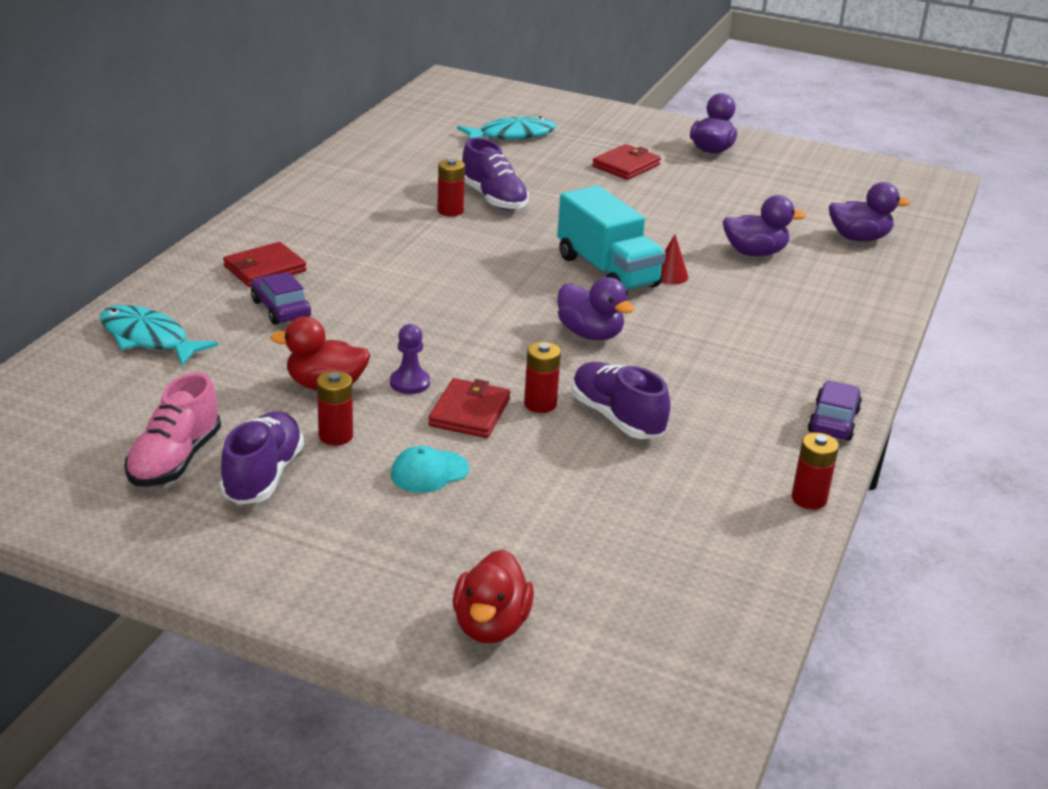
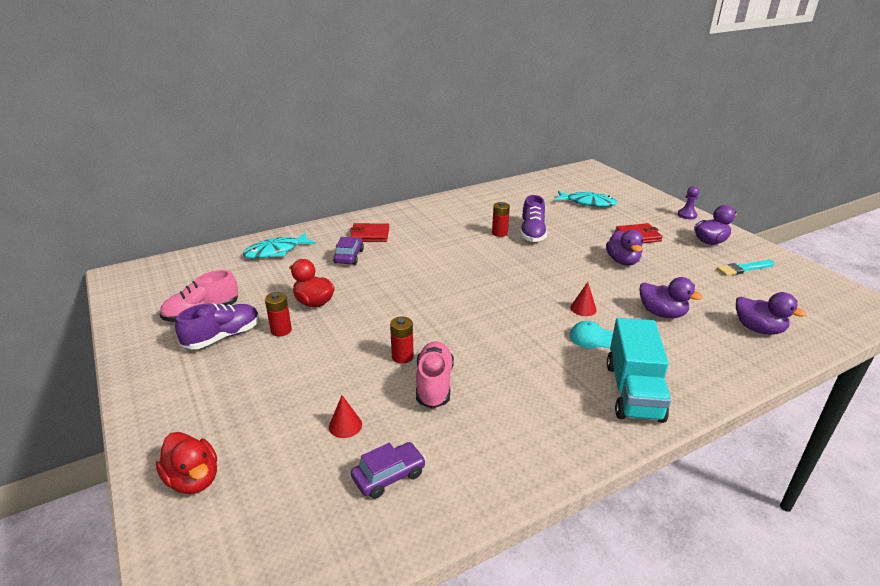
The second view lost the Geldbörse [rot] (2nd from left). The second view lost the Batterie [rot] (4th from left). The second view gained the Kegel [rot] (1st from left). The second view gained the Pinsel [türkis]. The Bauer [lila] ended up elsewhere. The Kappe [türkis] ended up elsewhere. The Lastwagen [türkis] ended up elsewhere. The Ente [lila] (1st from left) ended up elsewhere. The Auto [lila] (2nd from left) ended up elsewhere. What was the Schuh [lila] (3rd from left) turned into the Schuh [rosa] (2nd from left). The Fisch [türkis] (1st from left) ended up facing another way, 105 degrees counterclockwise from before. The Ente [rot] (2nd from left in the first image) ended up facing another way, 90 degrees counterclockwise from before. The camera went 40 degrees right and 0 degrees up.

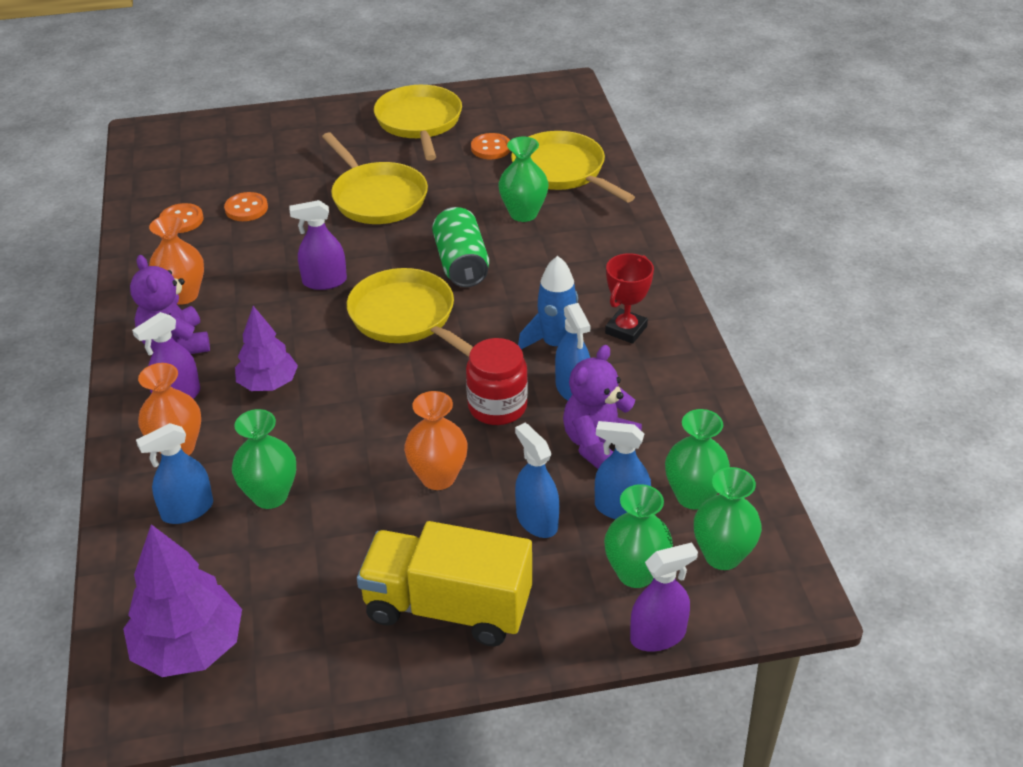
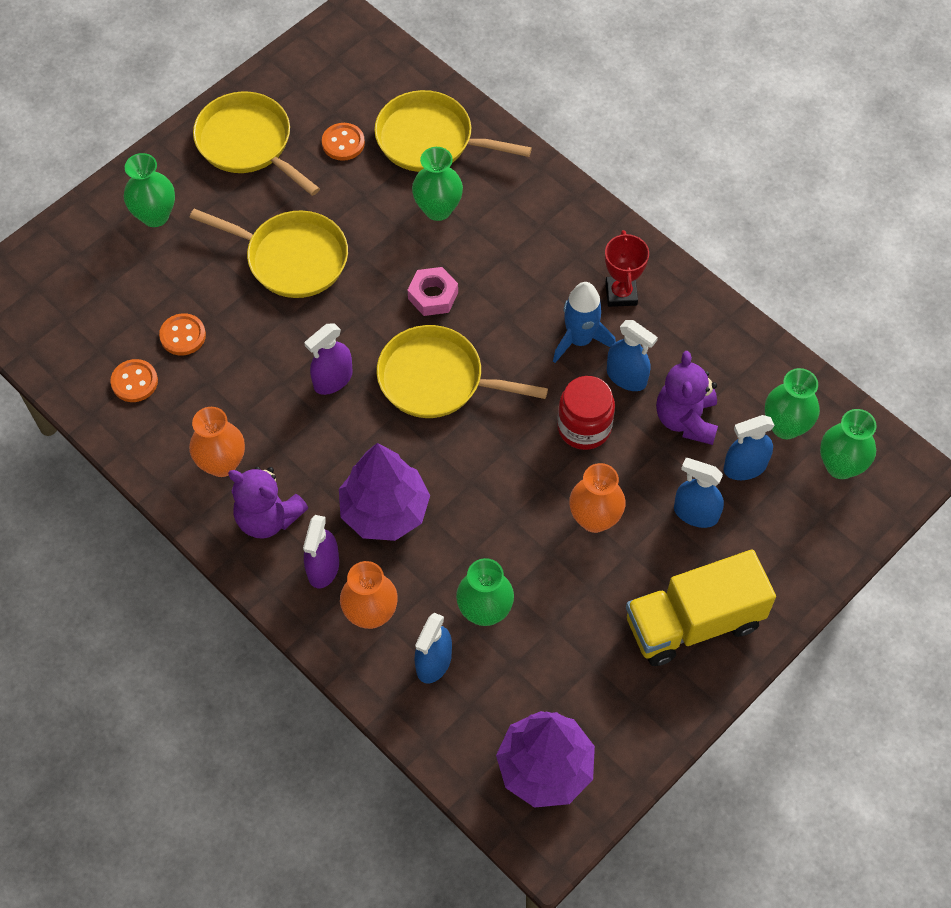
The second view lost the Sprühflasche [lila] (3rd from left). The Vase [grün] (3rd from left in the first image) ended up elsewhere. Where the Dose [grün] stood, the Sechskantmutter [rosa] came to stand. The size of the Baum [lila] (2nd from left in the first image) changed by a factor of 1.51. The camera went 35 degrees left and 20 degrees up.

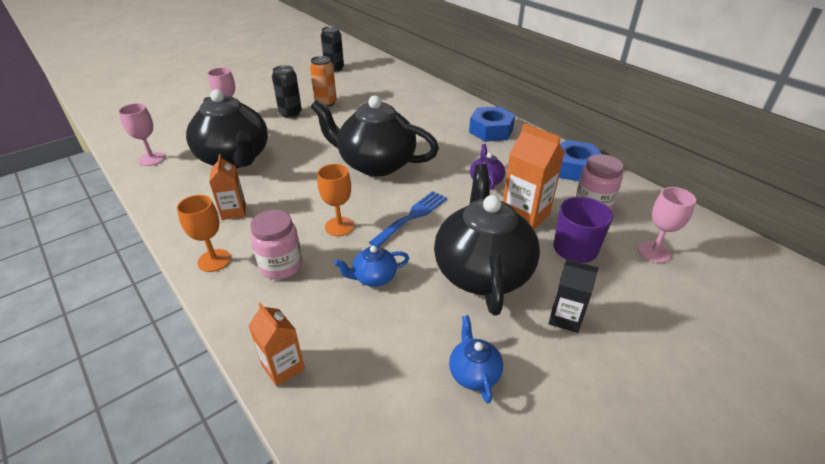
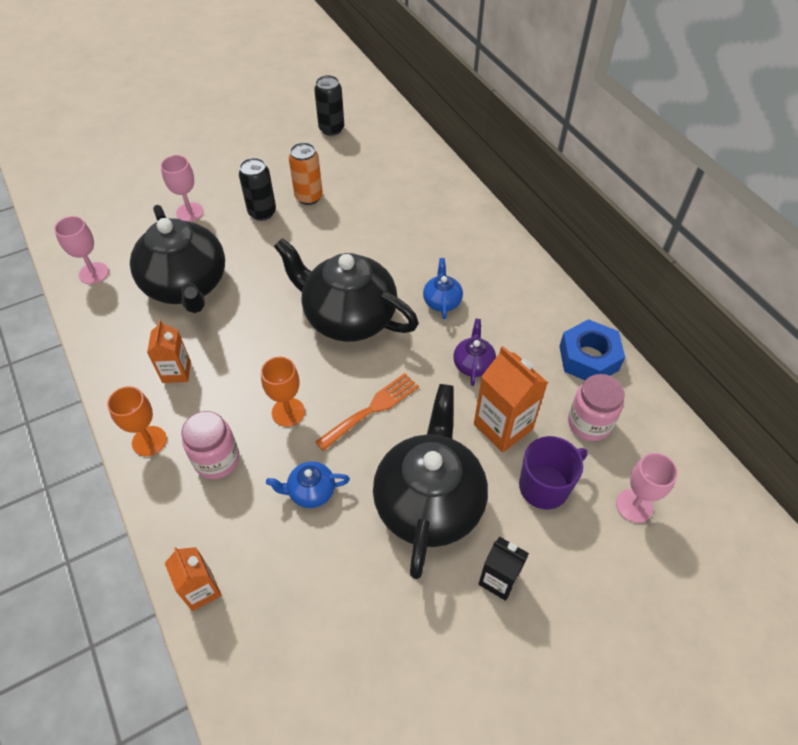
The second view lost the Sechskantmutter [blau] (1st from left). The Teekanne [blau] (2nd from left) ended up elsewhere. What was the Gabel [blau] turned into the Gabel [orange]. The camera went 10 degrees right and 15 degrees up.

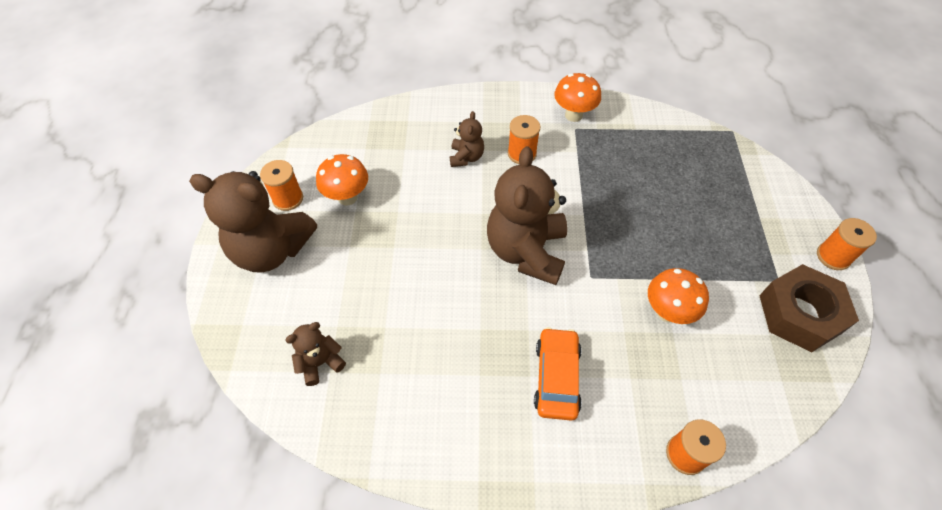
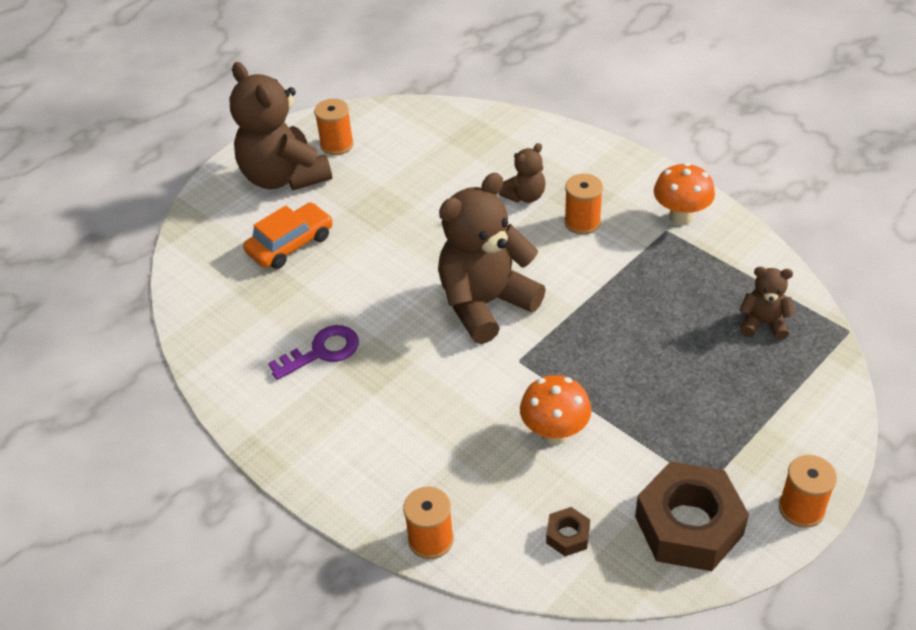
The second view lost the Pilz [orange] (1st from left). The second view gained the Schlüssel [lila]. The second view gained the Sechskantmutter [braun] (1st from left). The Teddybär [braun] (2nd from left in the first image) ended up elsewhere. The Auto [orange] ended up elsewhere. The camera went 45 degrees right and 10 degrees down.

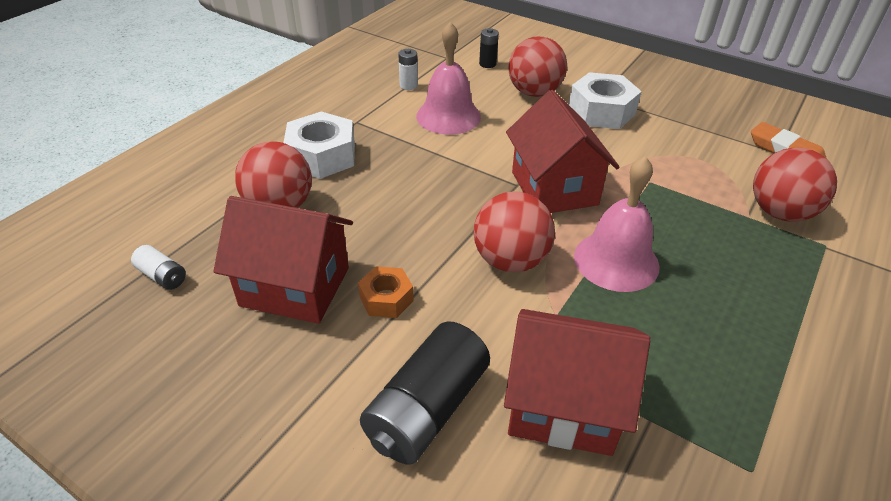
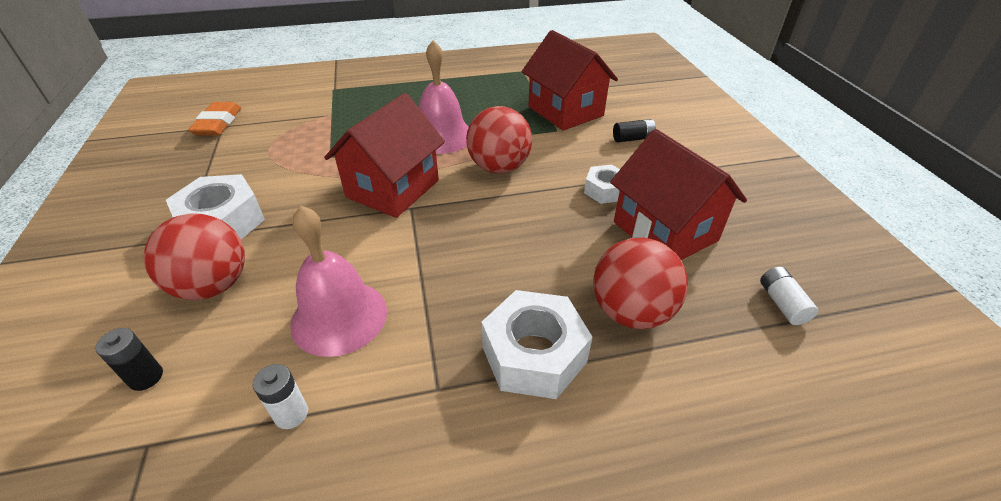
The second view lost the Ball [rot] (4th from left). What was the Sechskantmutter [orange] turned into the Sechskantmutter [weiß] (3rd from left). The size of the Batterie [schwarz] (1st from left in the first image) changed by a factor of 0.47. The camera went 135 degrees left and 0 degrees up.

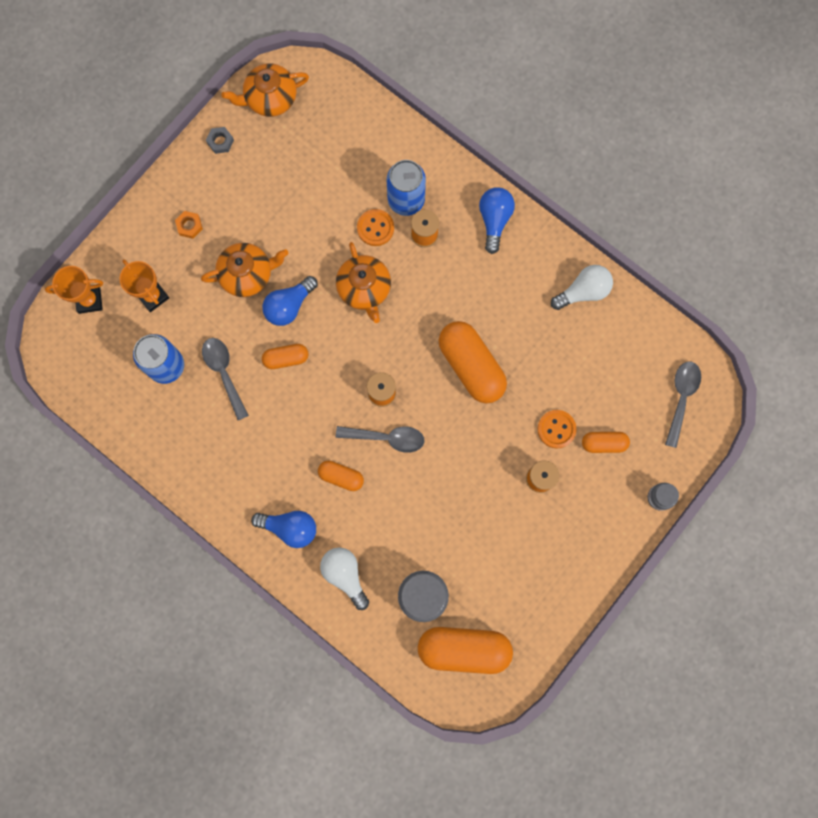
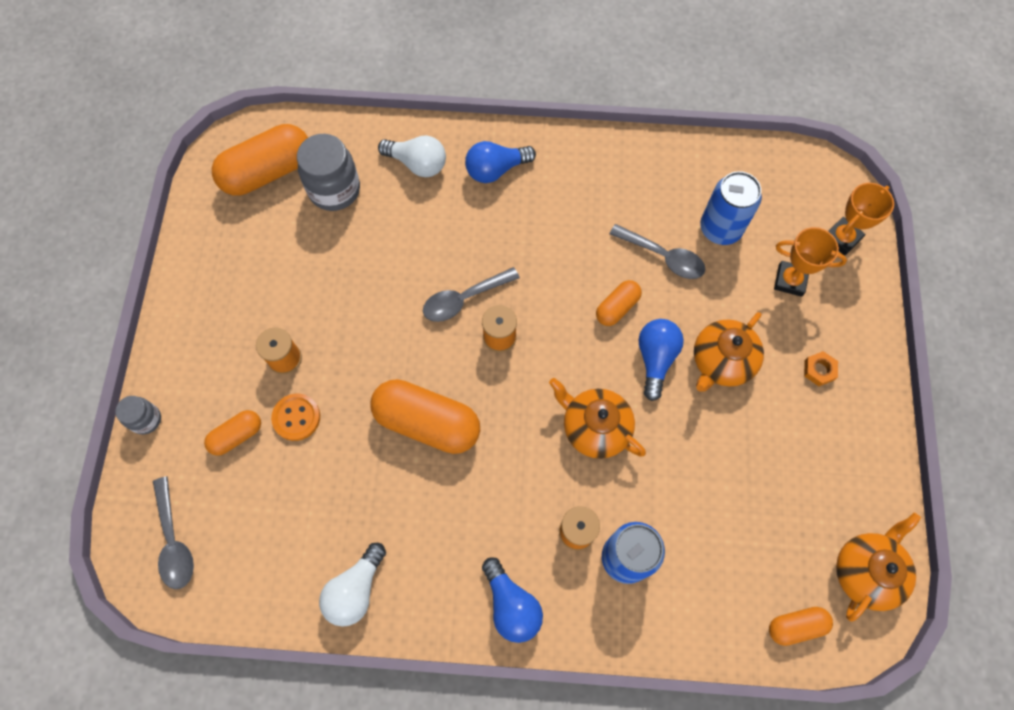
The second view lost the Sechskantmutter [grau]. The second view lost the Knopf [orange] (1st from left). The Kapsel [orange] (2nd from left in the first image) ended up elsewhere. The camera went 145 degrees right and 10 degrees down.

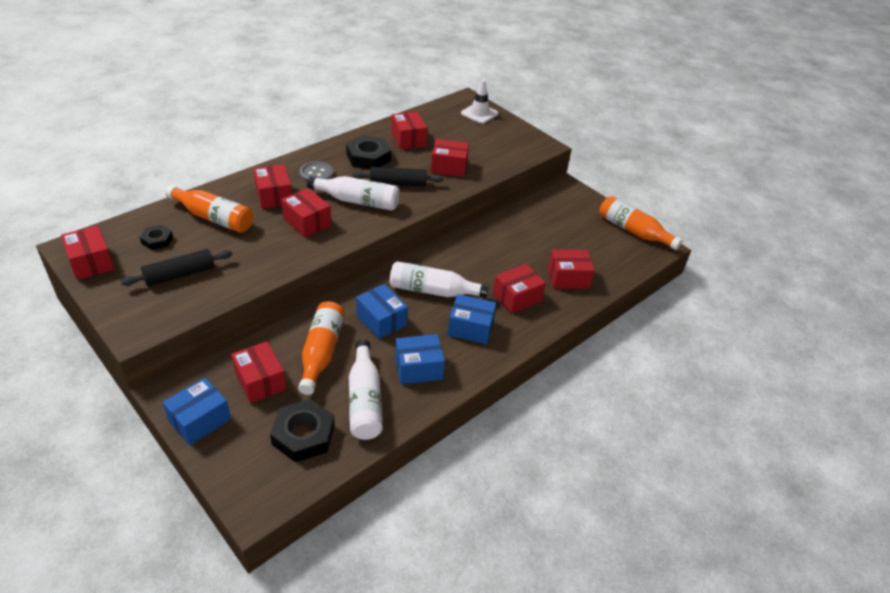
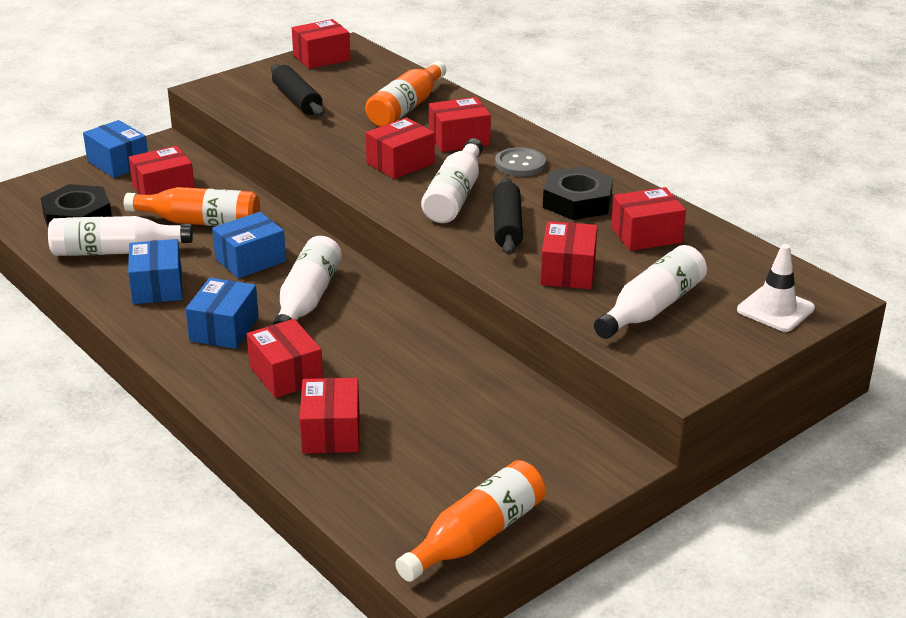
The second view lost the Sechskantmutter [schwarz] (1st from left). The second view gained the Flasche [weiß] (4th from left). The camera went 95 degrees right and 10 degrees down.

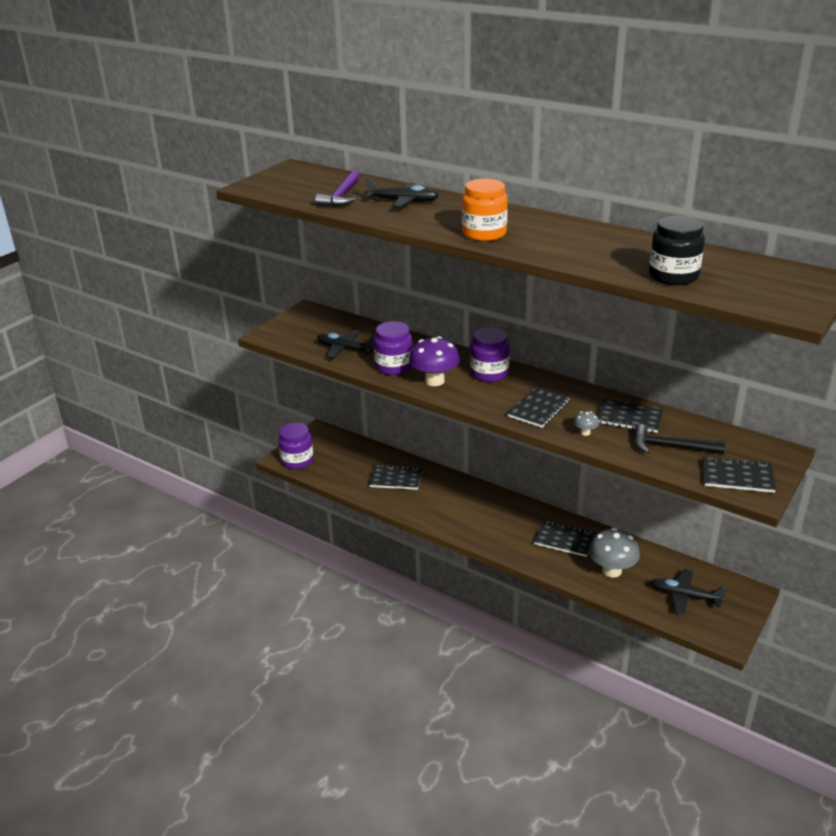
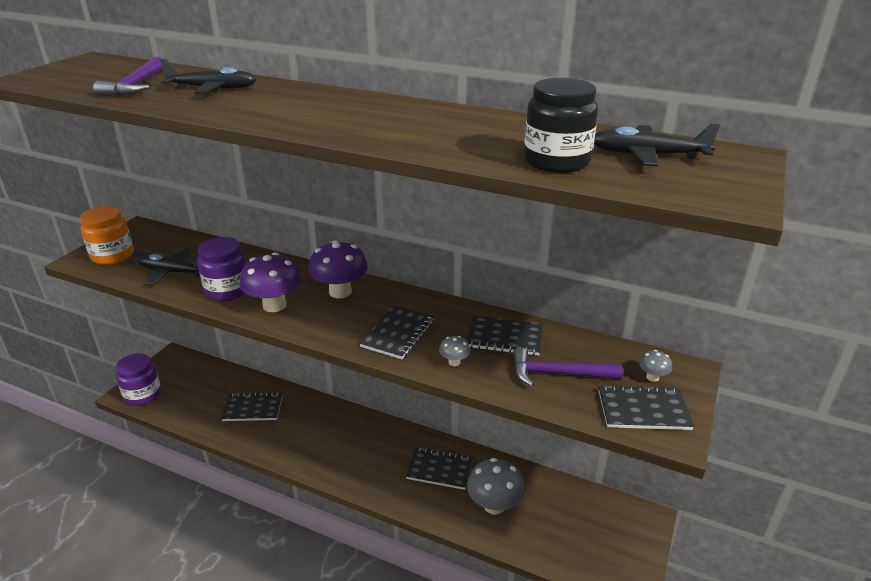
The second view gained the Pilz [grau] (3rd from left). The Einmachglas [orange] ended up elsewhere. The Flugzeug [schwarz] (3rd from left) ended up elsewhere. Where the Einmachglas [lila] (3rd from left) stood, the Pilz [lila] (2nd from left) came to stand. What was the Hammer [schwarz] turned into the Hammer [lila] (2nd from left). The camera went 10 degrees left and 0 degrees up.

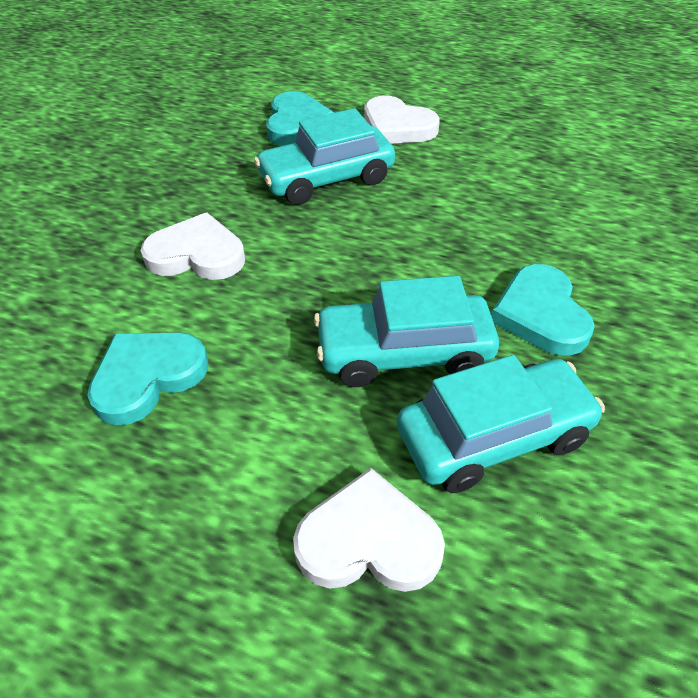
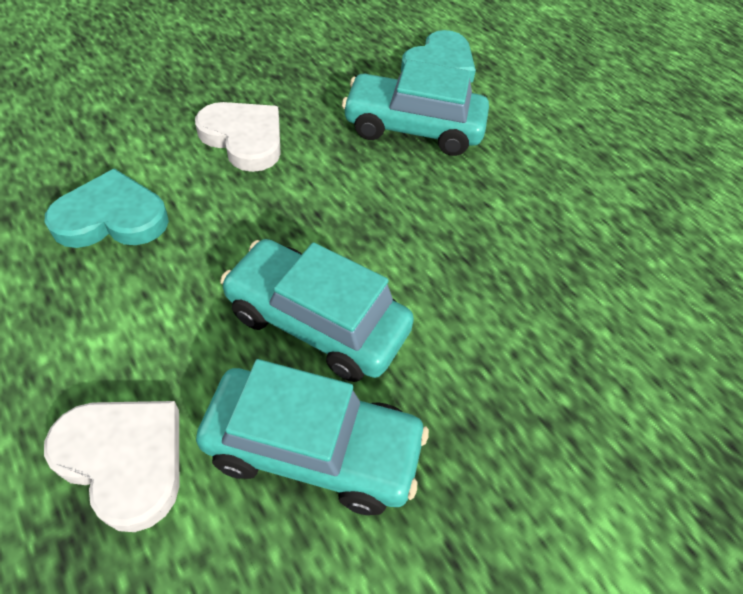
The second view lost the Herz [weiß] (3rd from left). The second view lost the Herz [türkis] (3rd from left). The camera went 30 degrees right and 5 degrees up.

